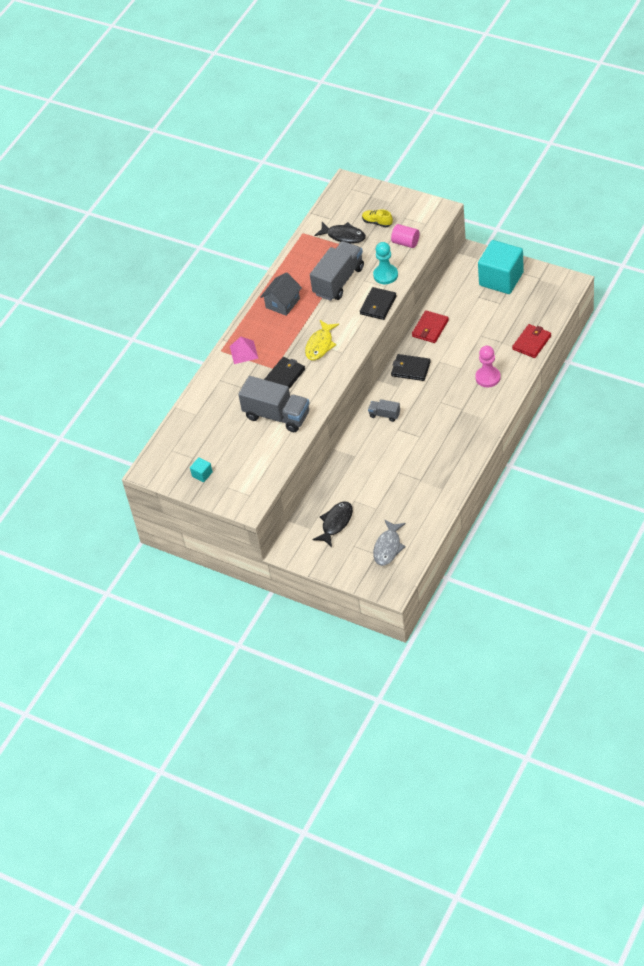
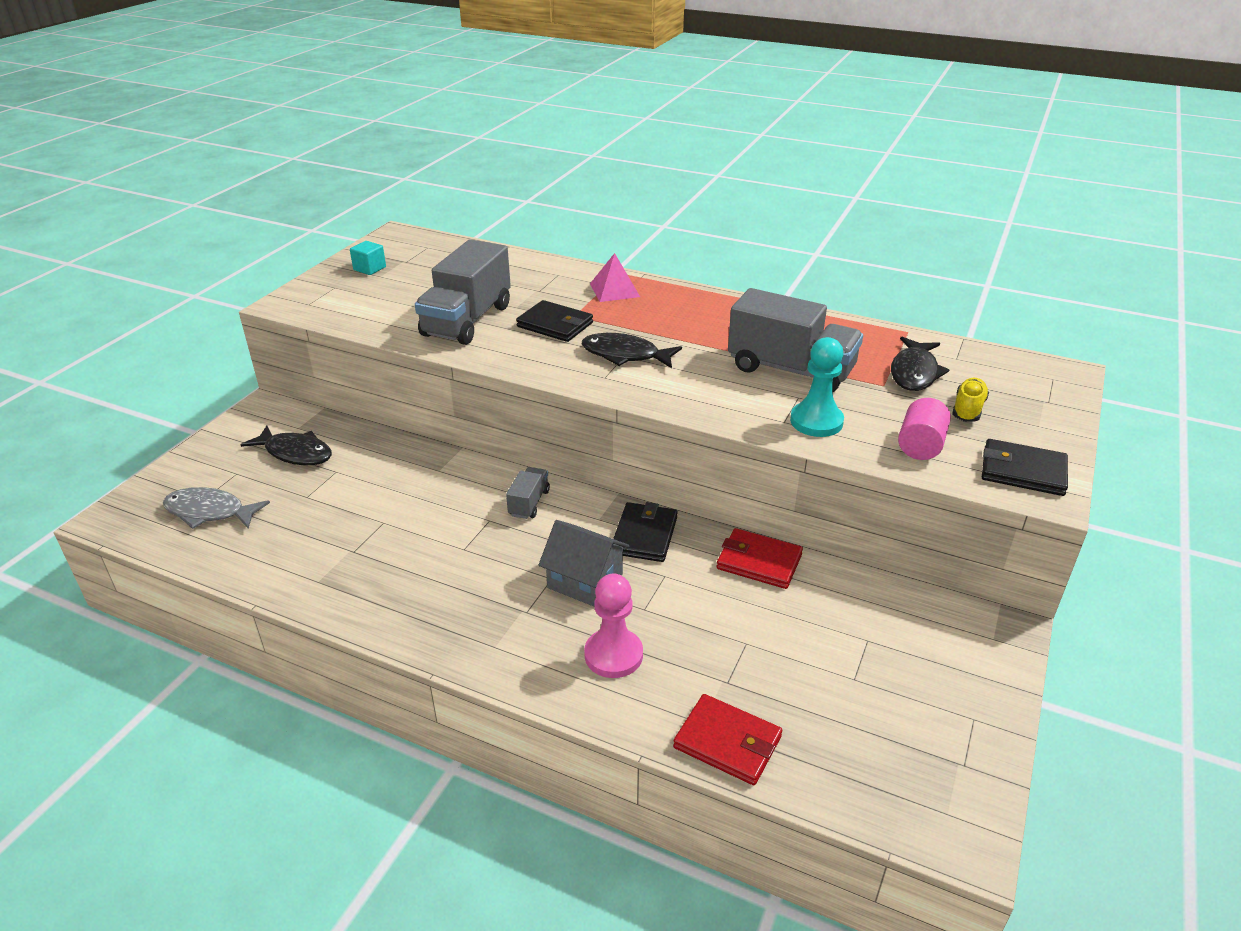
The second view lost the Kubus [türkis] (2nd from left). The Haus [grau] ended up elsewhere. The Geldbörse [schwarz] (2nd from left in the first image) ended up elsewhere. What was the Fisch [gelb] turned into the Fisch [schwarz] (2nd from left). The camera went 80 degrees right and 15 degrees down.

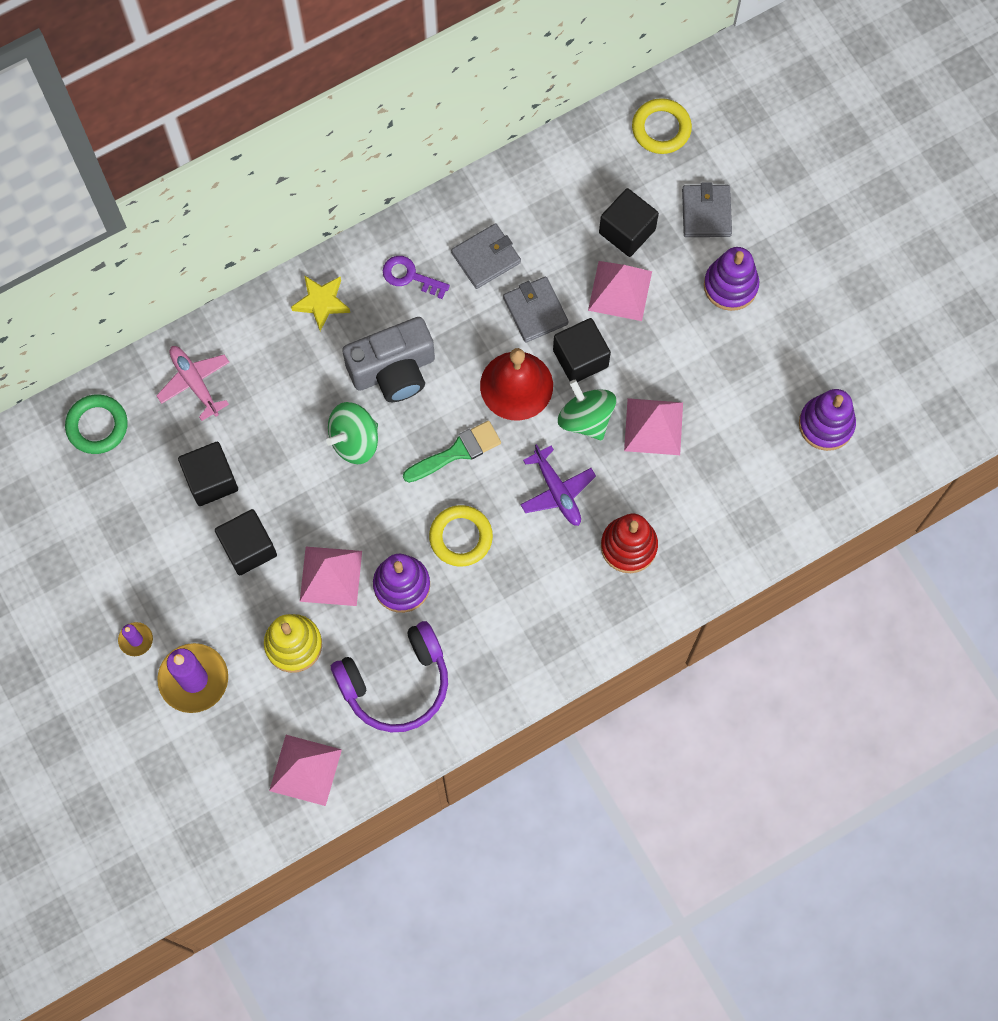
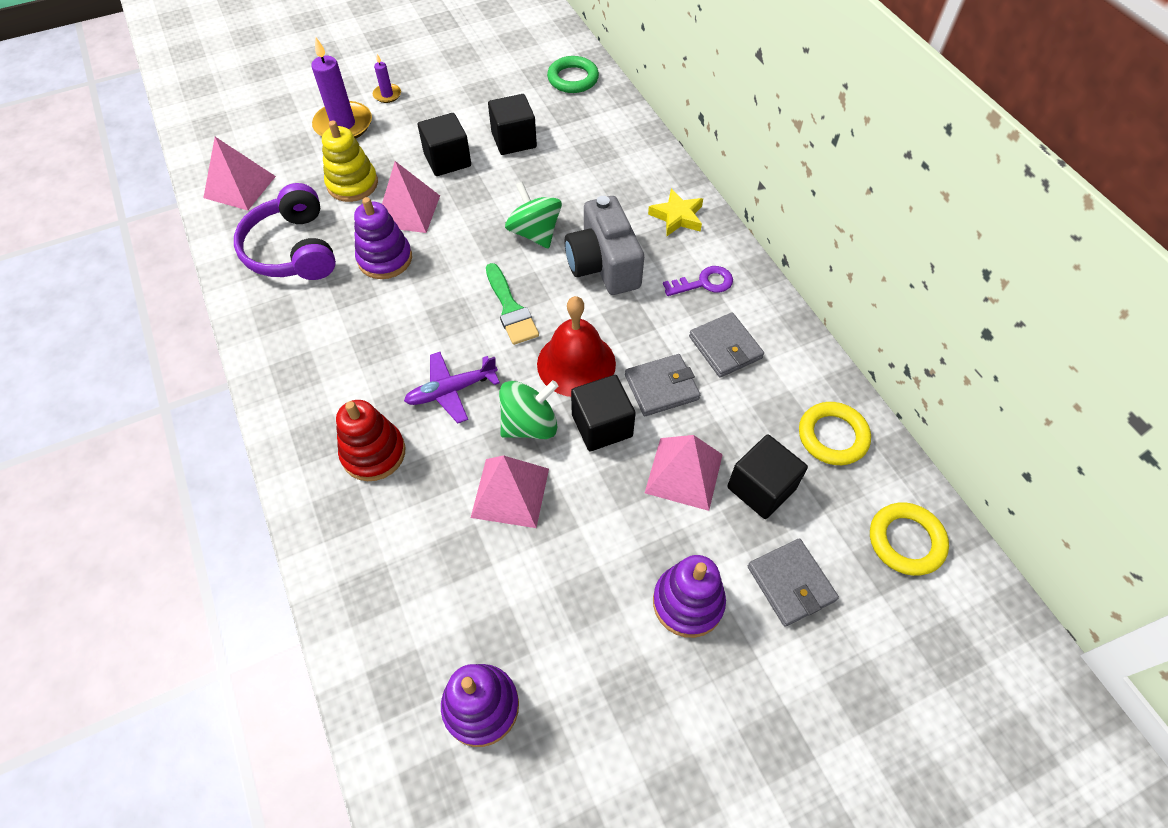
The second view lost the Flugzeug [rosa]. The Ring [gelb] (1st from left) ended up elsewhere. The Schlüssel [lila] ended up facing another way, 45 degrees clockwise from before. The Geldbörse [grau] (3rd from left) ended up facing another way, 60 degrees clockwise from before. The camera went 95 degrees right and 15 degrees down.

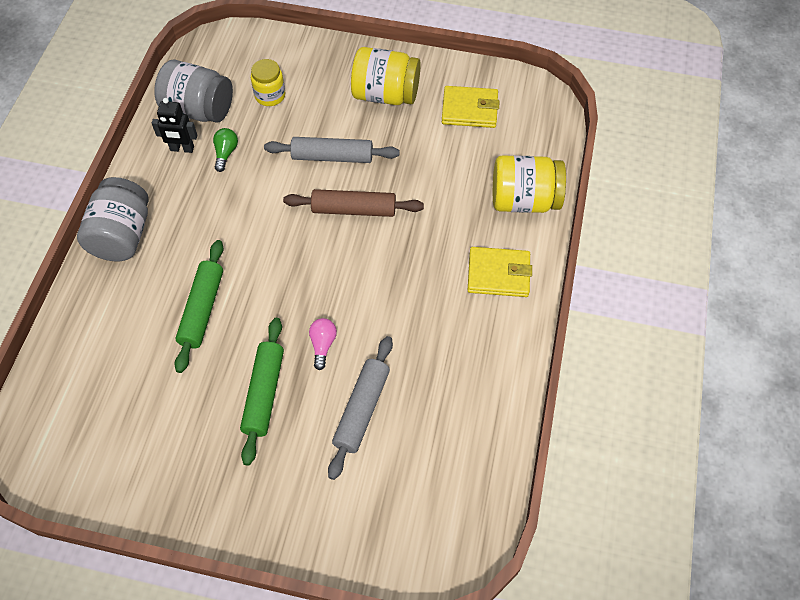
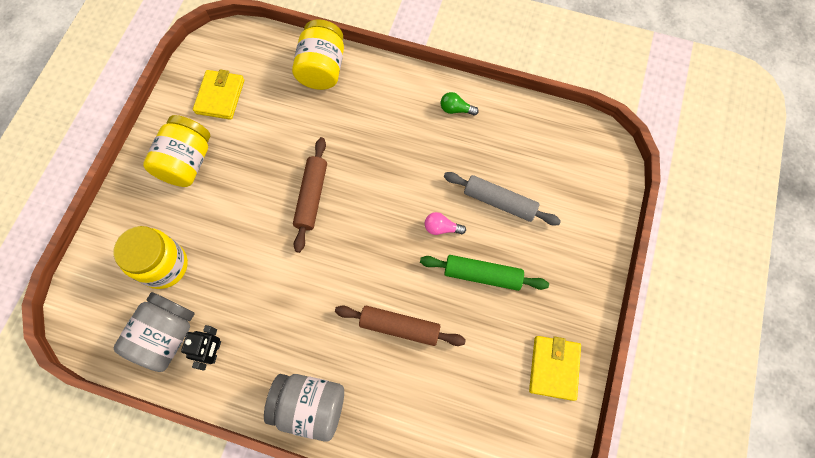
The second view lost the Nudelholz [grau] (1st from left). The Glühbirne [grün] ended up elsewhere. The Geldbörse [gelb] (2nd from left) ended up elsewhere. What was the Nudelholz [grün] (1st from left) turned into the Nudelholz [braun] (2nd from left). The size of the Einmachglas [gelb] (1st from left) changed by a factor of 1.62. The camera went 85 degrees left and 10 degrees up.

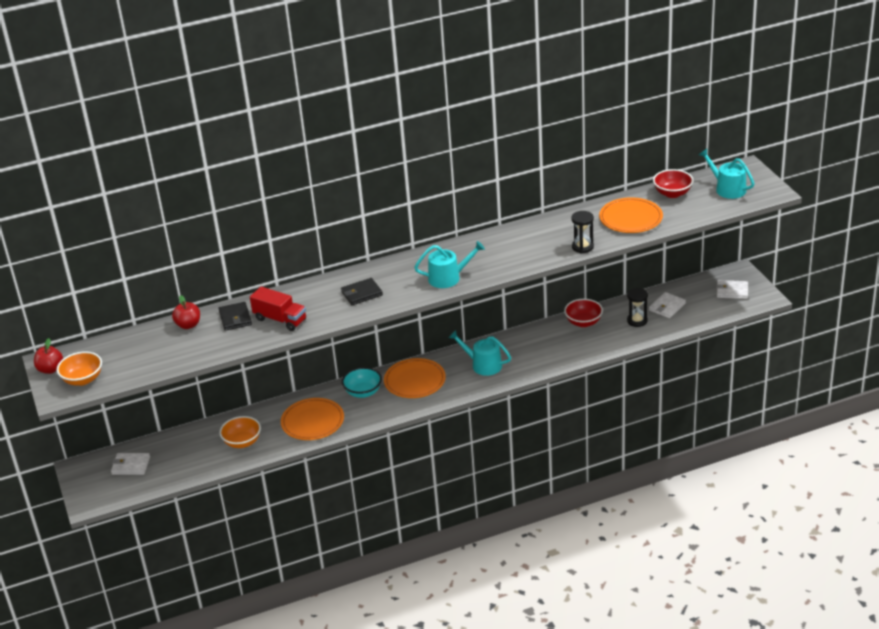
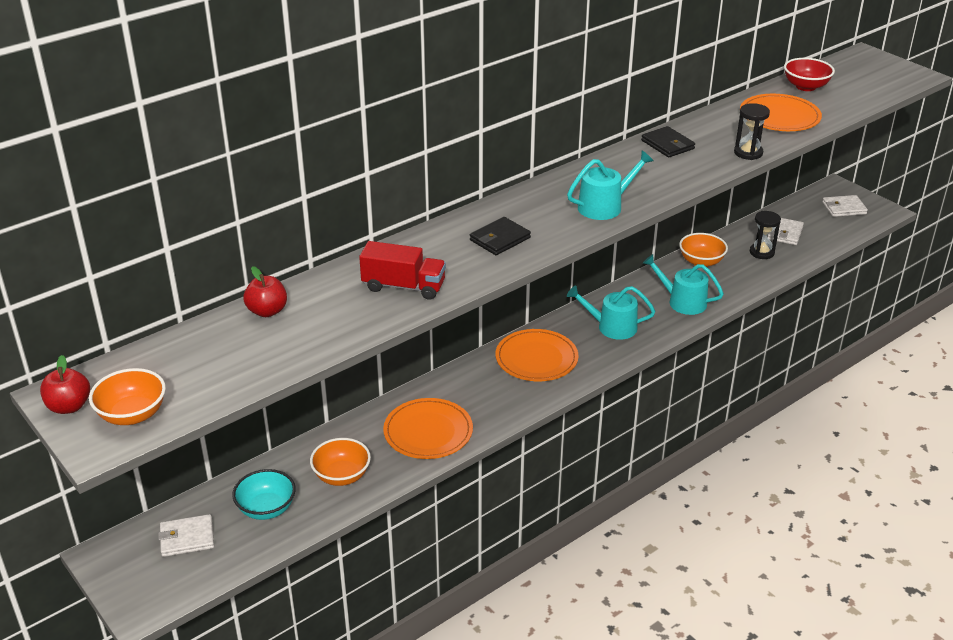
The Geldbörse [schwarz] (1st from left in the first image) ended up elsewhere. The Schüssel [türkis] ended up elsewhere. The Gießkanne [türkis] (3rd from left) ended up elsewhere. What was the Schüssel [rot] (1st from left) turned into the Schüssel [orange] (3rd from left). The camera went 20 degrees left and 0 degrees up.

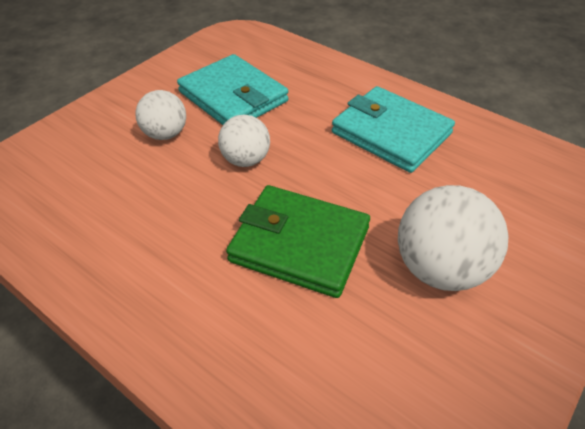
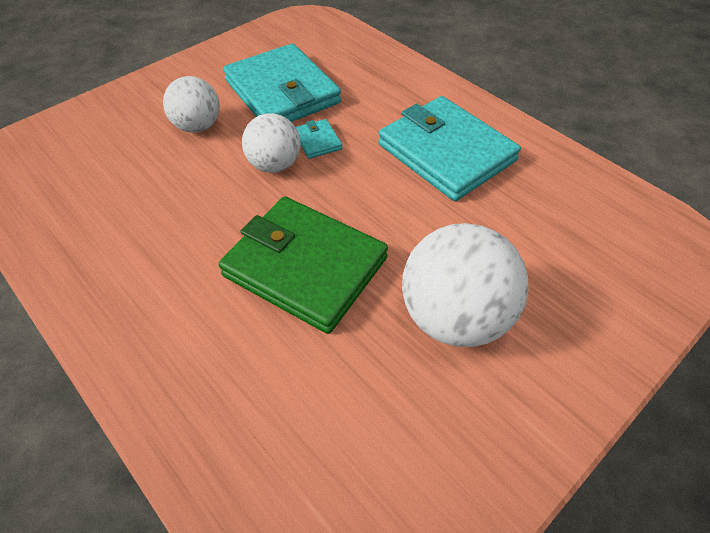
The second view gained the Geldbörse [türkis] (2nd from left). The camera went 10 degrees right and 5 degrees up.

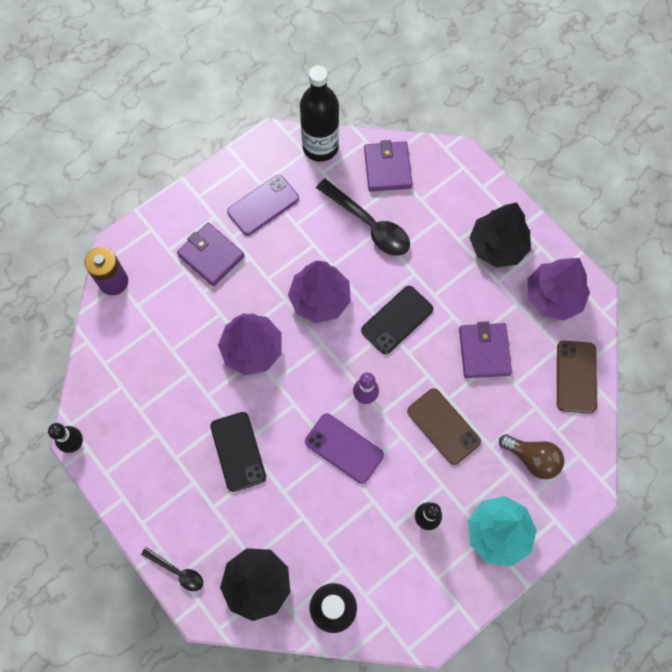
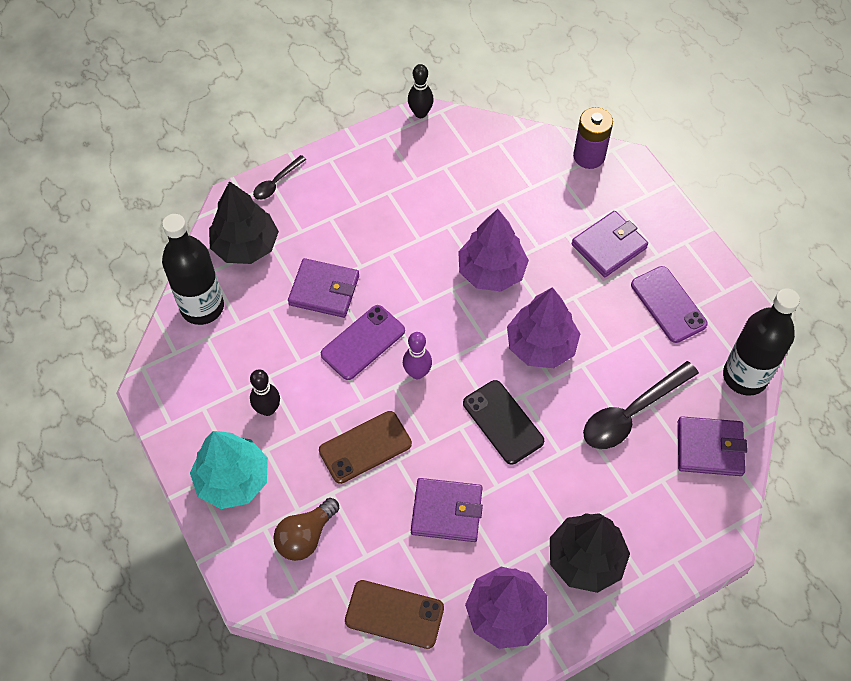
The second view lost the Handy [schwarz] (1st from left). The second view gained the Geldbörse [lila] (1st from left). The camera went 100 degrees right and 10 degrees down.

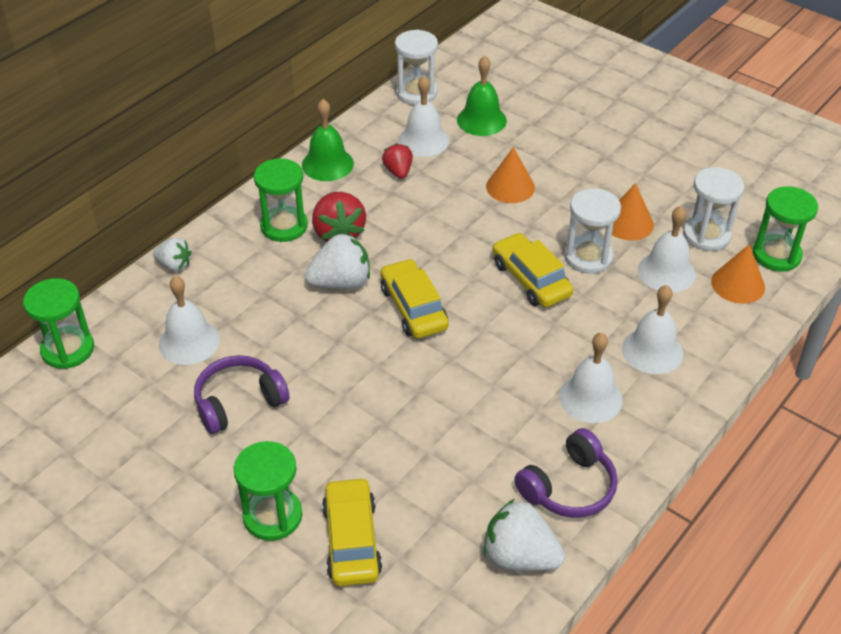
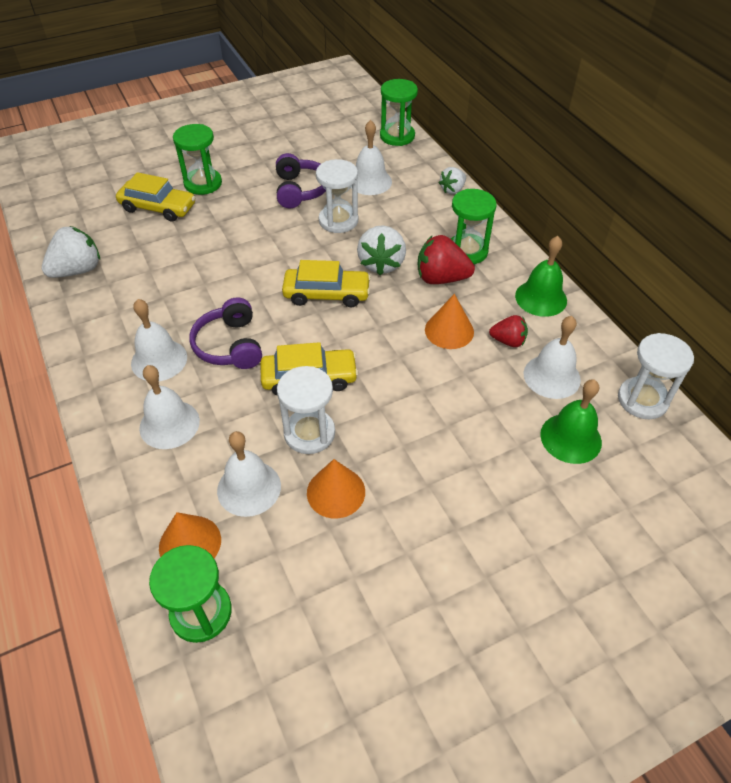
The Kegel [orange] (1st from left in the first image) ended up elsewhere. The Kopfhörer [lila] (2nd from left in the first image) ended up elsewhere. The Sanduhr [weiß] (3rd from left in the first image) ended up elsewhere. The camera went 115 degrees right and 5 degrees up.

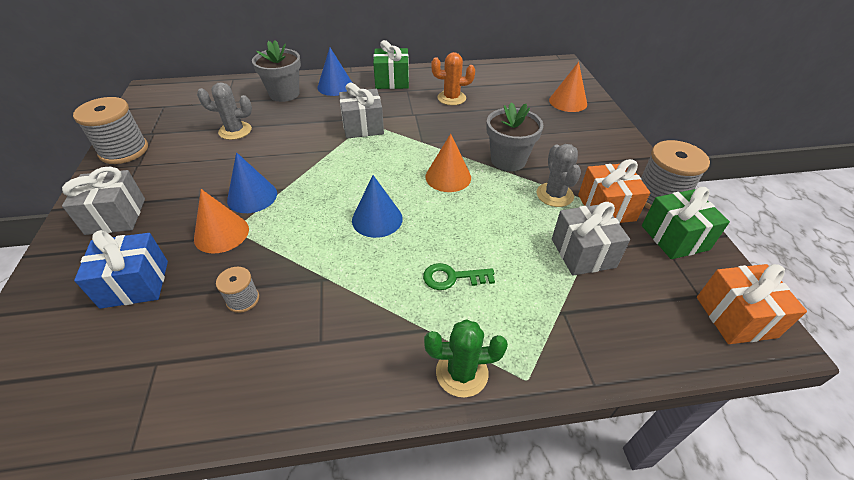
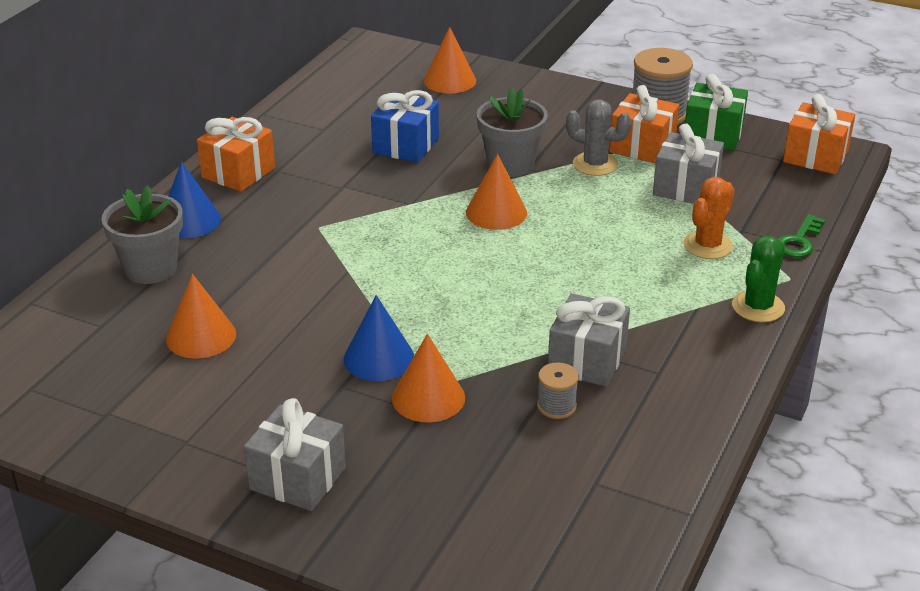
The second view lost the Garnrolle [grau] (1st from left). The second view lost the Kegel [blau] (3rd from left). The Geschenk [blau] ended up elsewhere. The Geschenk [grau] (2nd from left) ended up elsewhere. The Schlüssel [grün] ended up elsewhere. The Kaktus [orange] ended up elsewhere. Where the Kaktus [grau] (1st from left) stood, the Kegel [orange] (1st from left) came to stand. What was the Geschenk [grün] (1st from left) turned into the Geschenk [orange] (1st from left). The camera went 55 degrees left and 10 degrees down.

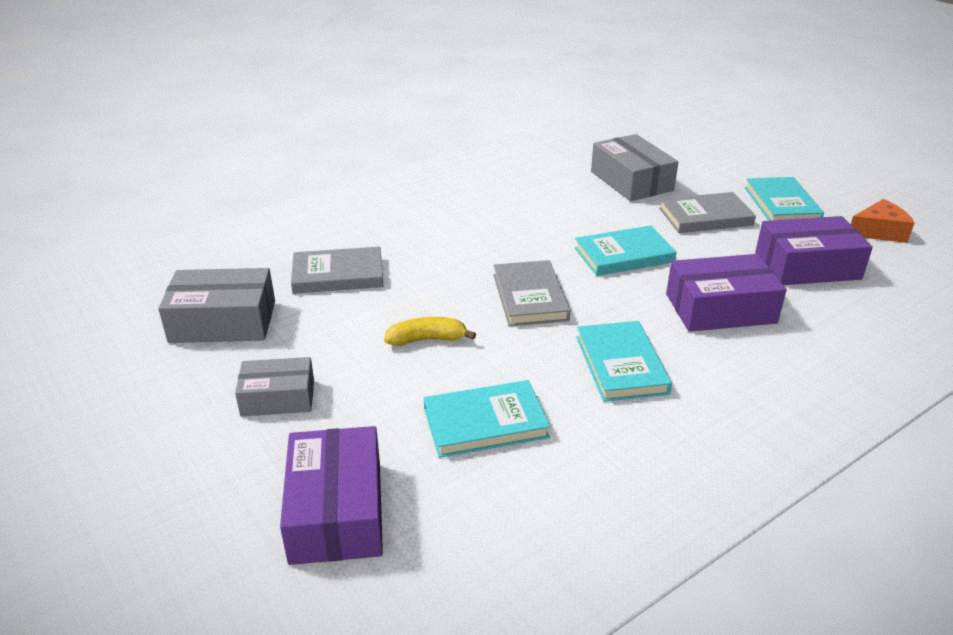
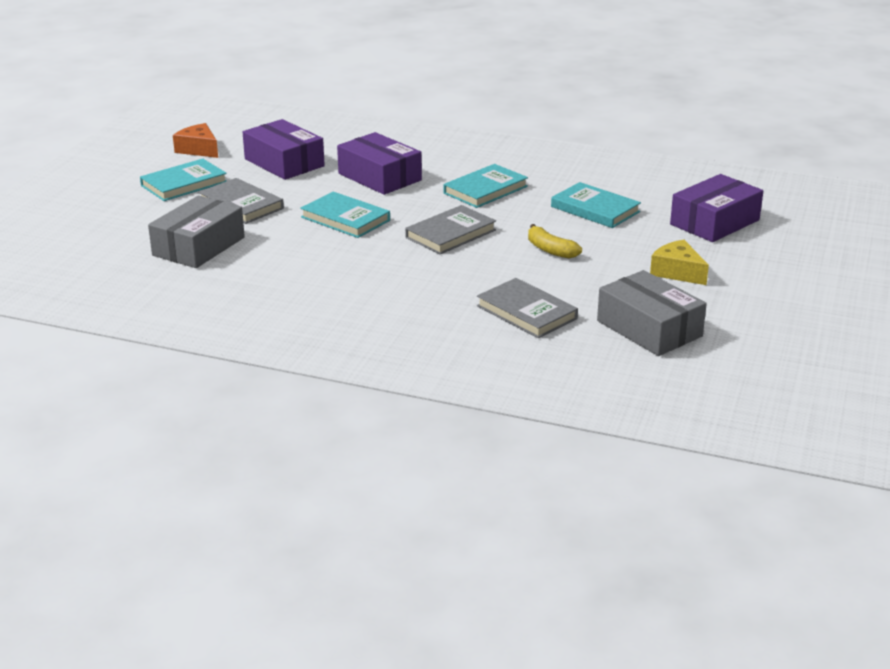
Where the Schachtel [grau] (2nd from left) stood, the Käse [gelb] came to stand. The camera went 125 degrees left and 5 degrees down.

